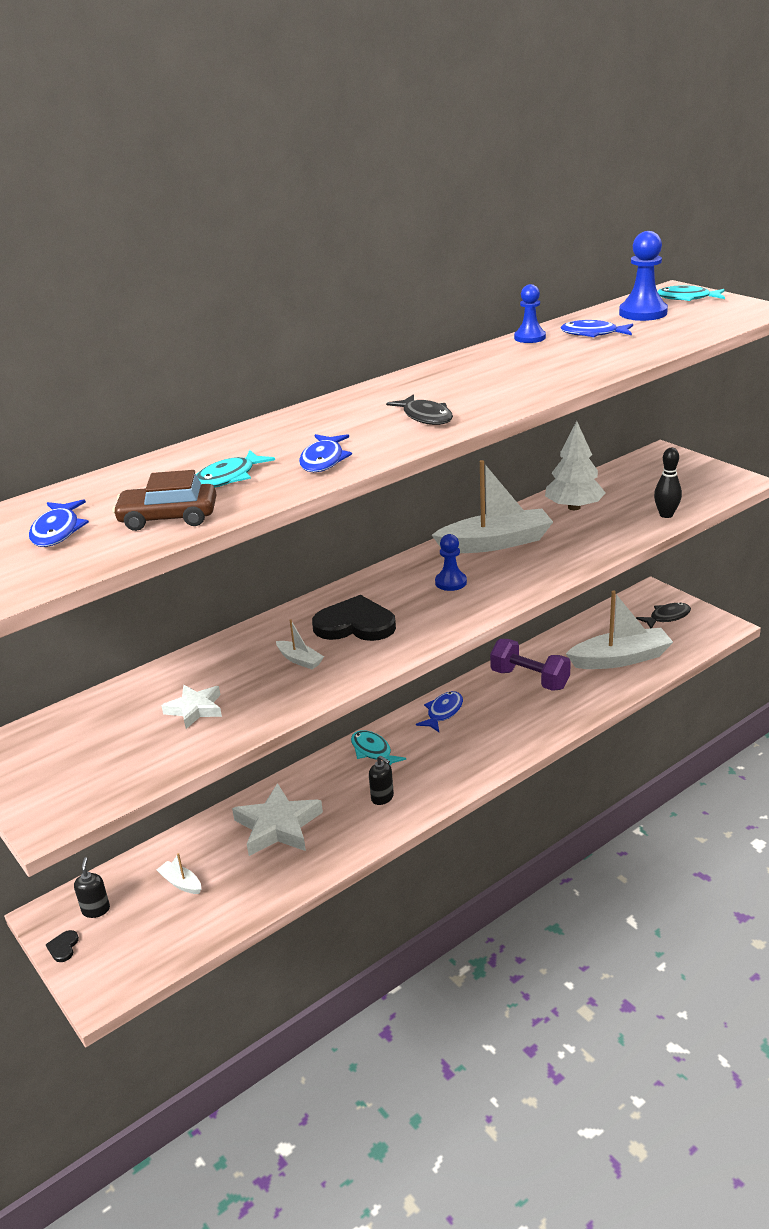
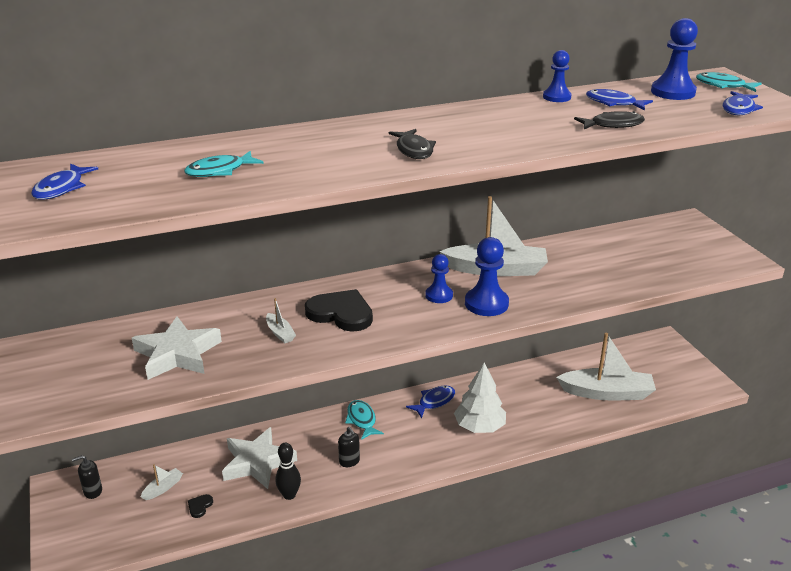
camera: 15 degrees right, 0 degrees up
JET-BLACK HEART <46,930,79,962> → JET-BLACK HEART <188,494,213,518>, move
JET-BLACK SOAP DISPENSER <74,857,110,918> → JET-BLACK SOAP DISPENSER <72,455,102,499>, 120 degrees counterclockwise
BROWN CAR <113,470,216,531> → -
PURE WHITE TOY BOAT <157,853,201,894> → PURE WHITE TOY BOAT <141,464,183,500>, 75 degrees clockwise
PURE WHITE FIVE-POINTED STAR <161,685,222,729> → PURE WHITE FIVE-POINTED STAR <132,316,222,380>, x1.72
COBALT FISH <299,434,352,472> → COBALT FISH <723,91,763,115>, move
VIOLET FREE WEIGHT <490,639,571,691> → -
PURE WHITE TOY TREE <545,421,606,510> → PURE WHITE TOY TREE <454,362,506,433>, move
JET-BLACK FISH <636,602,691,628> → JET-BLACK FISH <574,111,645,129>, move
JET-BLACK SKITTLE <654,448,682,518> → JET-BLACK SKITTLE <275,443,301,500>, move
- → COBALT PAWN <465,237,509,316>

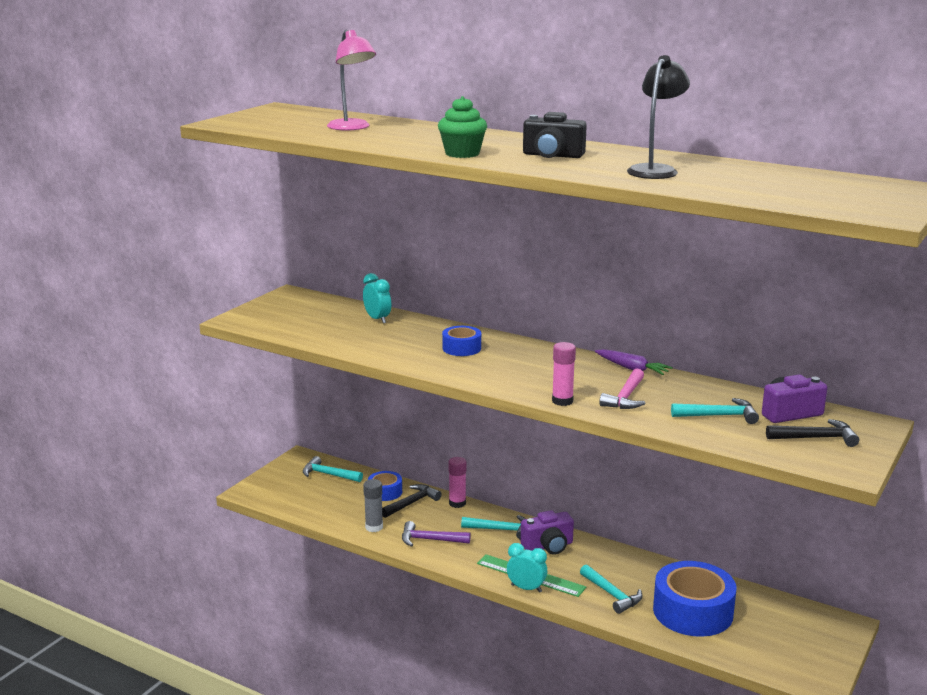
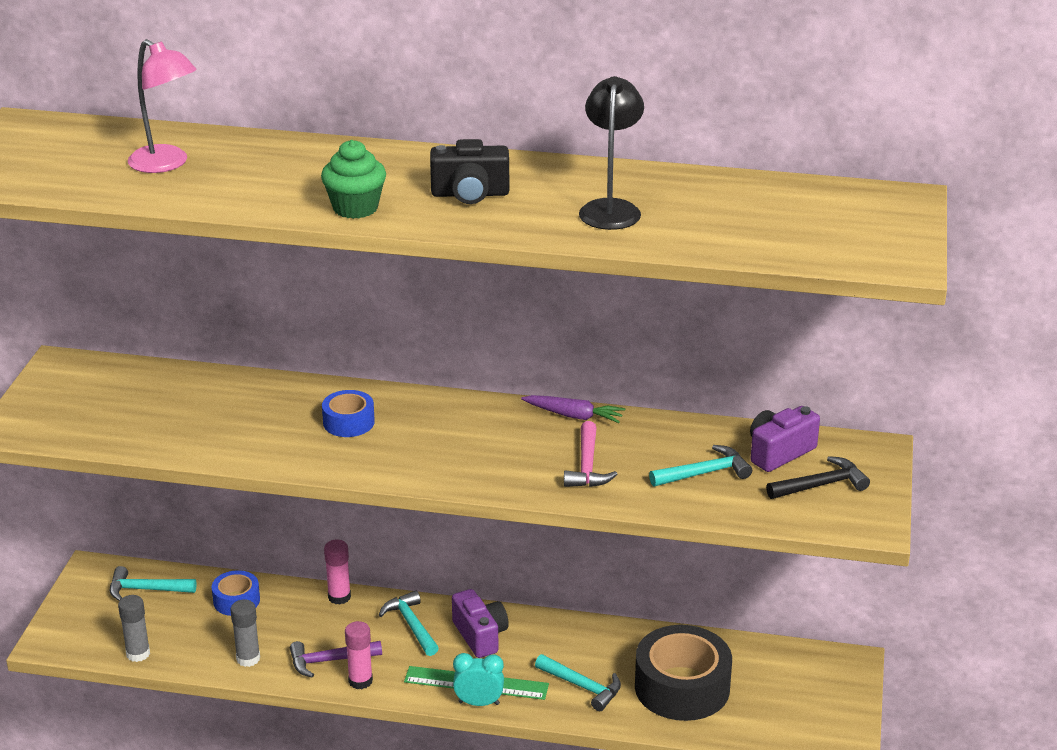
camera: 20 degrees left, 10 degrees up
AQUA BEDSIDE CLOCK <363,273,391,324> → -
JET-BLACK CLAW HAMMER <382,484,442,518> → -
AQUA CLAW HAMMER <461,515,526,540> → AQUA CLAW HAMMER <379,590,439,656>, 105 degrees counterclockwise
VIOLET PHOTO CAMERA <521,510,574,555> → VIOLET PHOTO CAMERA <452,589,509,658>, 75 degrees counterclockwise
ROSY GLUE <552,342,576,406> → ROSY GLUE <345,621,373,689>, move
COBALT TAPE <653,561,737,637> → JET-BLACK TAPE <635,625,732,721>
- → GREY GLUE <118,595,150,662>

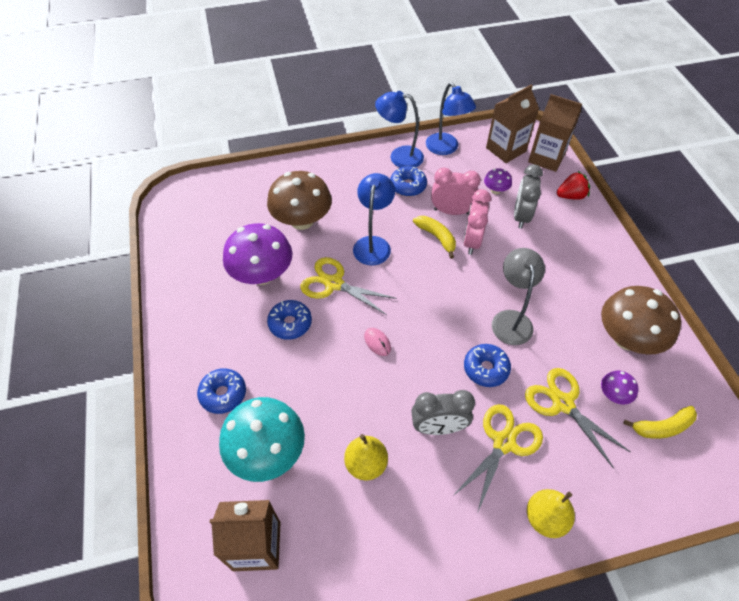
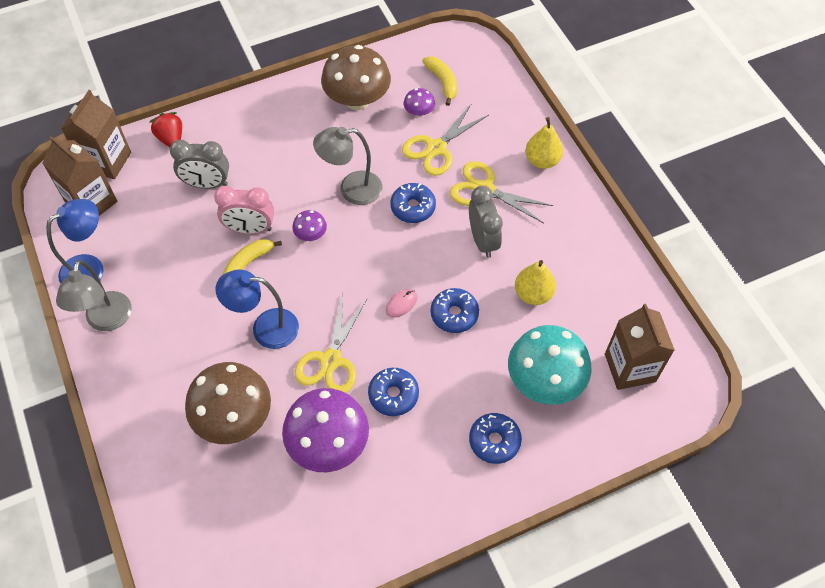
camera: 100 degrees left, 5 degrees up
COBALT READING LAMP <375,91,424,168> → GREY READING LAMP <56,260,132,331>
COBALT DOUGHNUT <390,166,427,196> → COBALT DOUGHNUT <431,288,479,333>, move
ROSY BEDSIDE CLOCK <431,167,481,215> → -
VIOLET TOADSTOOL <484,168,512,194> → VIOLET TOADSTOOL <292,210,327,241>, move

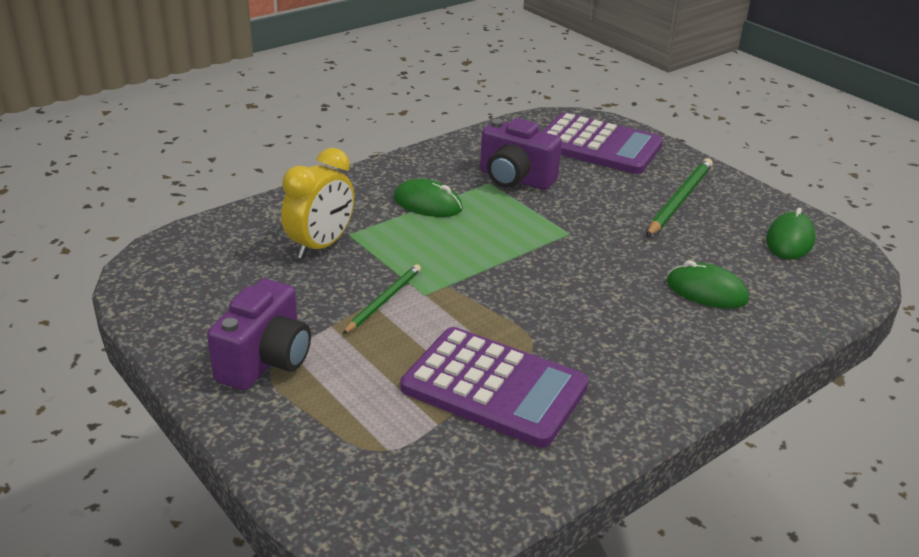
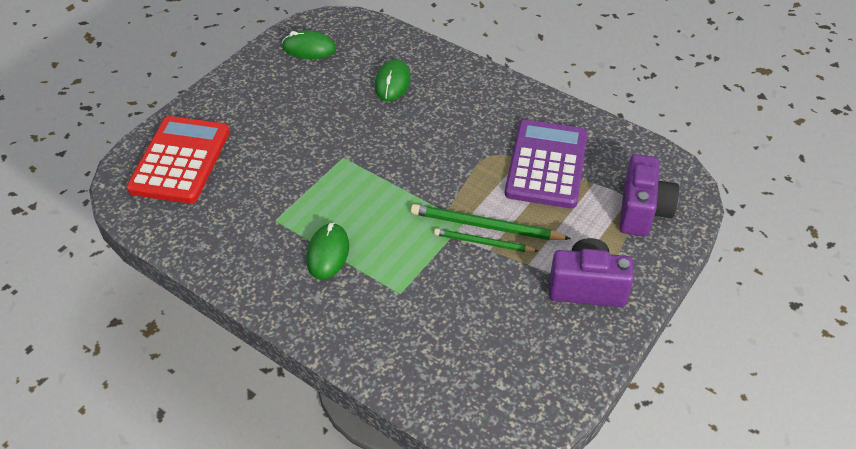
camera: 105 degrees left, 15 degrees up
BRIGHT YELLOW BEDSIDE CLOCK <281,148,354,259> → -
VIOLET PHOTO CAMERA <480,118,562,190> → VIOLET PHOTO CAMERA <620,154,679,236>, move
VIOLET POCKET CALCULATOR <542,113,663,174> → RED POCKET CALCULATOR <126,116,230,203>
EMERALD LEAD PENCIL <647,158,713,237> → EMERALD LEAD PENCIL <411,204,571,240>, move

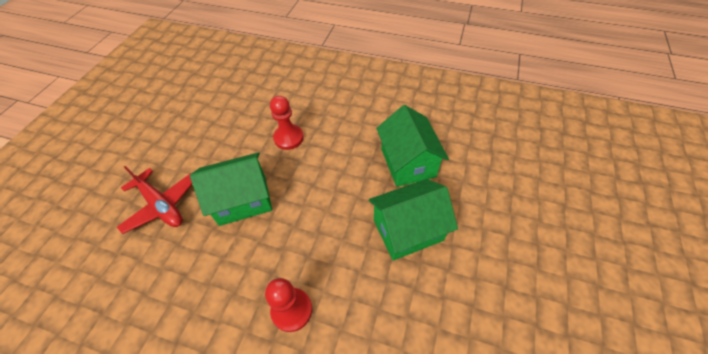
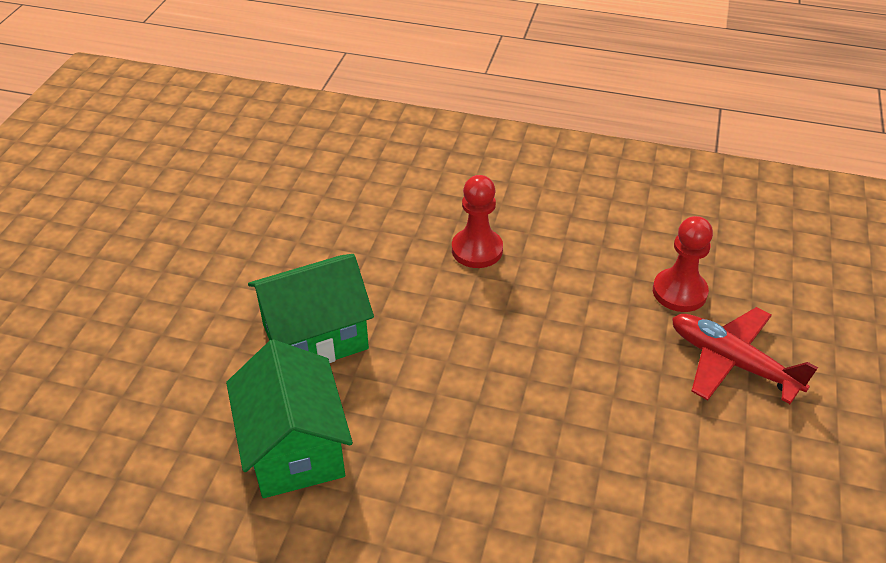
camera: 175 degrees right, 10 degrees down
EMERALD HOUSE <190,152,272,226> → -
RED PAWN <270,96,304,150> → RED PAWN <653,216,713,312>, move

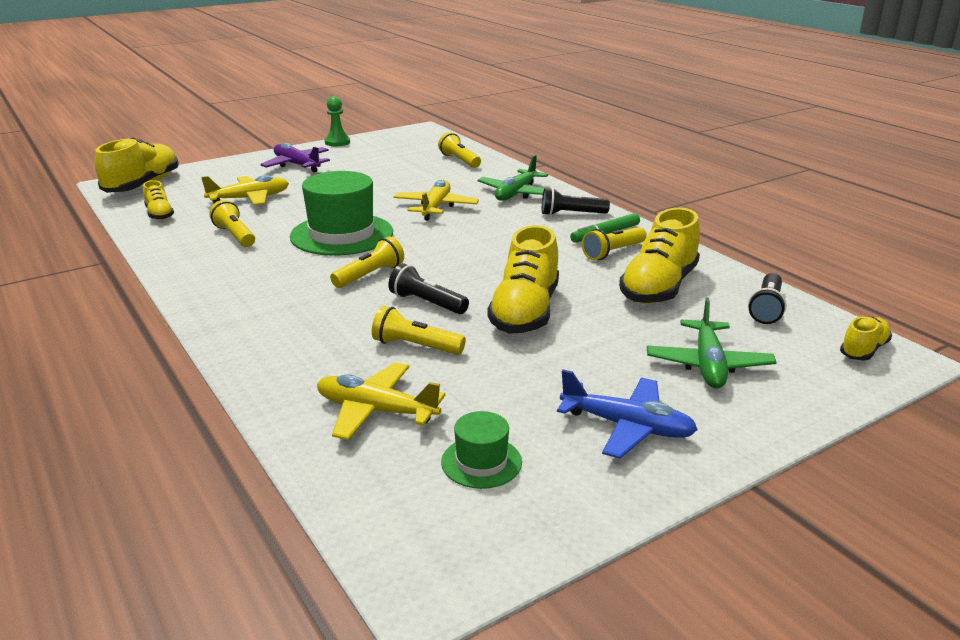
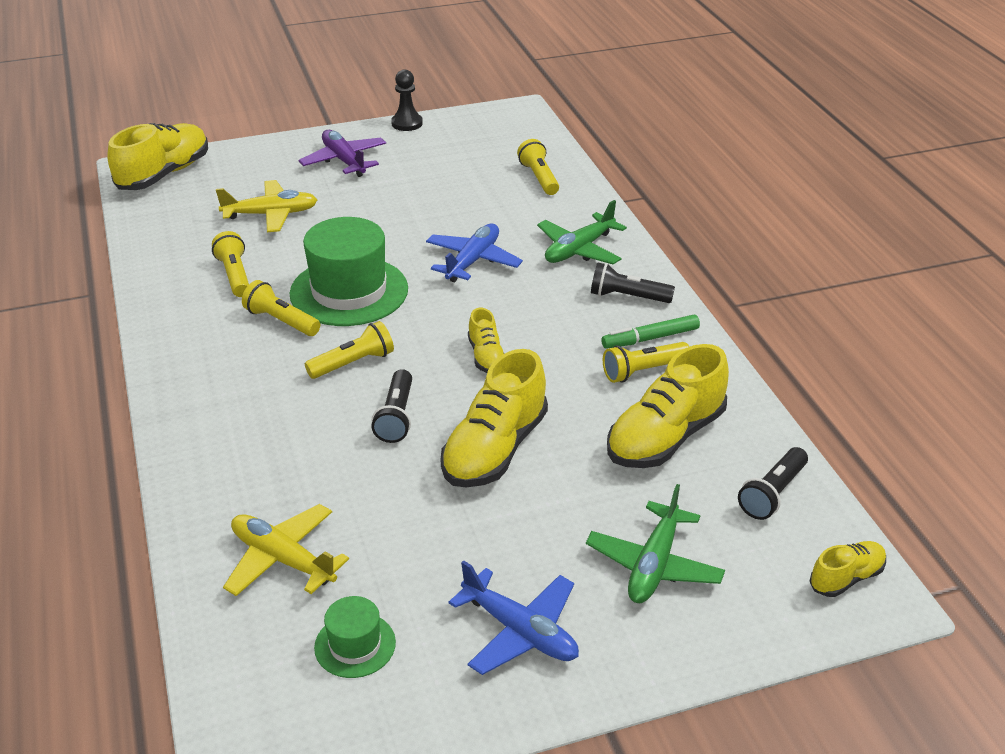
camera: 15 degrees right, 10 degrees up
BRIGHT YELLOW SHOE <143,180,174,220> → BRIGHT YELLOW SHOE <468,308,504,373>, move
EMERALD PAWN <325,96,350,146> → JET-BLACK PAWN <391,70,423,131>
BRIGHT YELLOW POCKET TORCH <372,306,466,355> → BRIGHT YELLOW POCKET TORCH <242,280,320,336>, move
JET-BLACK POCKET TORCH <388,263,469,314> → JET-BLACK POCKET TORCH <371,369,412,443>, 135 degrees counterclockwise
BRIGHT YELLOW AEROPLANE <393,180,479,221> → COBALT AEROPLANE <426,224,523,282>

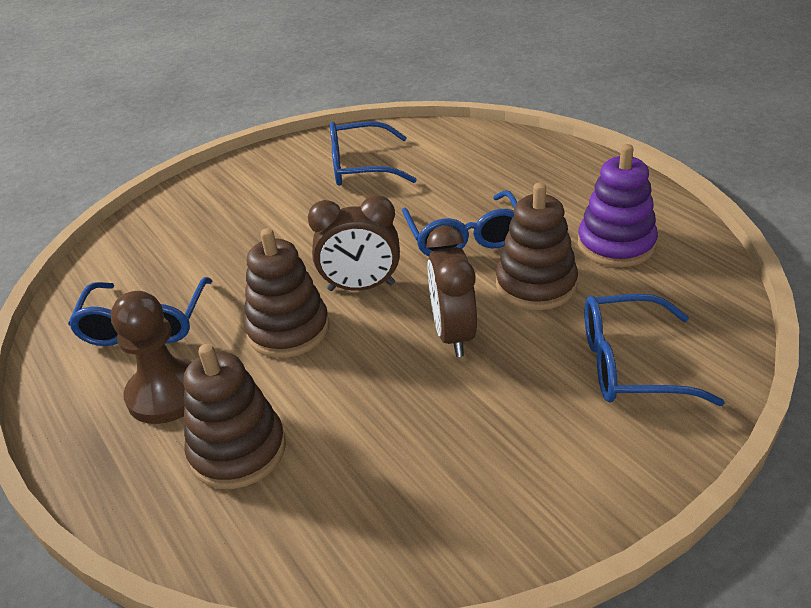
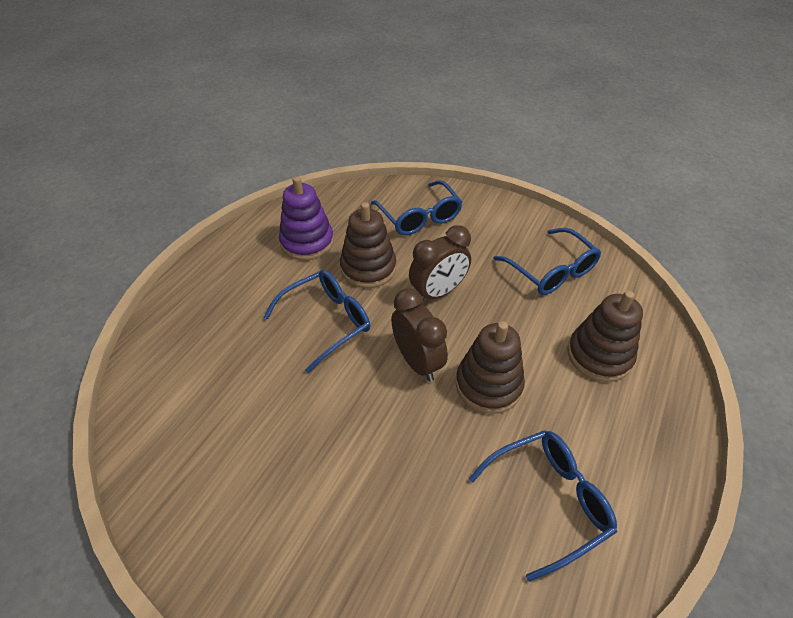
camera: 120 degrees left, 10 degrees up
BROWN PAWN <111,291,192,424> → -
COBALT EYEGLASSES <330,121,417,186> → COBALT EYEGLASSES <493,228,601,295>, move

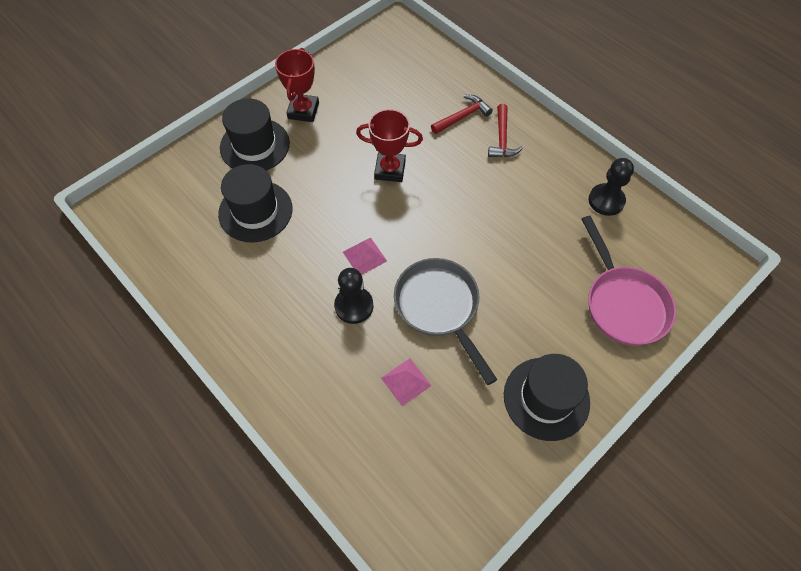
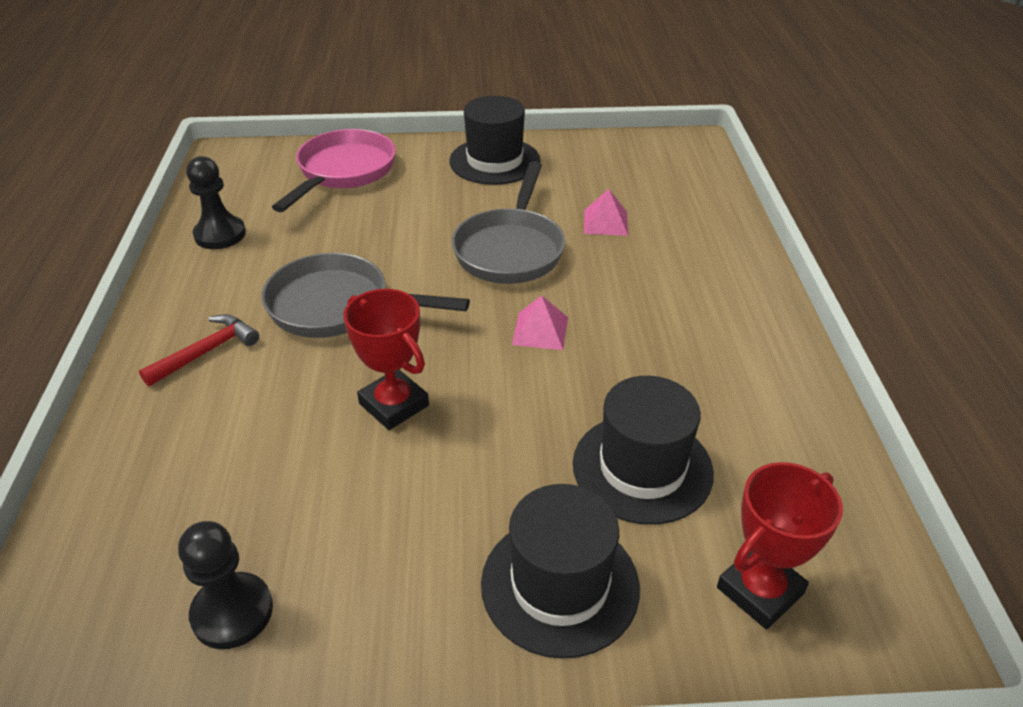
camera: 140 degrees left, 20 degrees down
RED AWARD CUP <275,48,319,122> → RED AWARD CUP <717,462,843,629>, move
JET-BLACK PAWN <334,268,373,324> → JET-BLACK PAWN <178,521,273,649>, move
RED CLAW HAMMER <431,95,493,134> → -
- → GREY FRYING PAN <262,253,470,338>

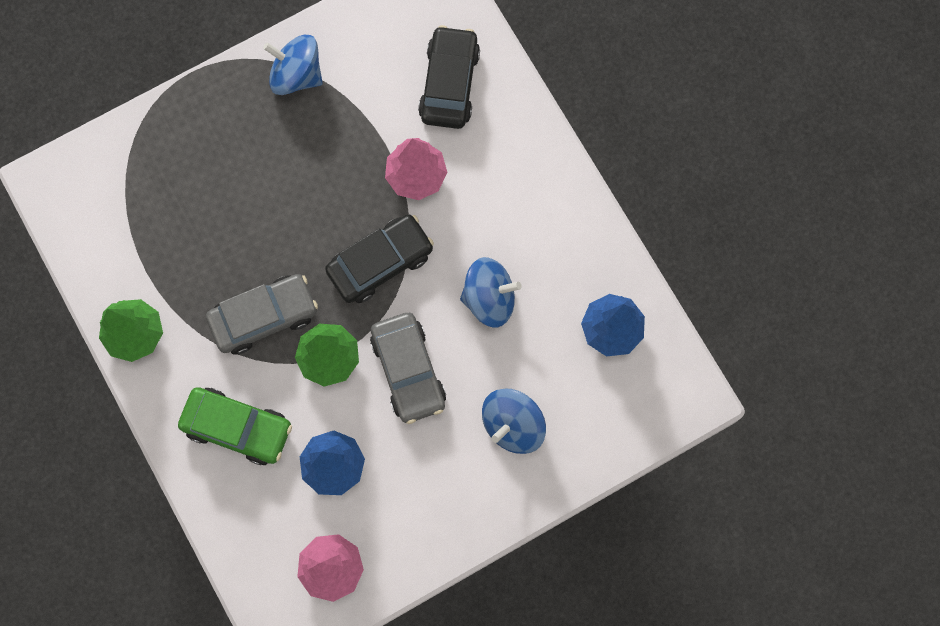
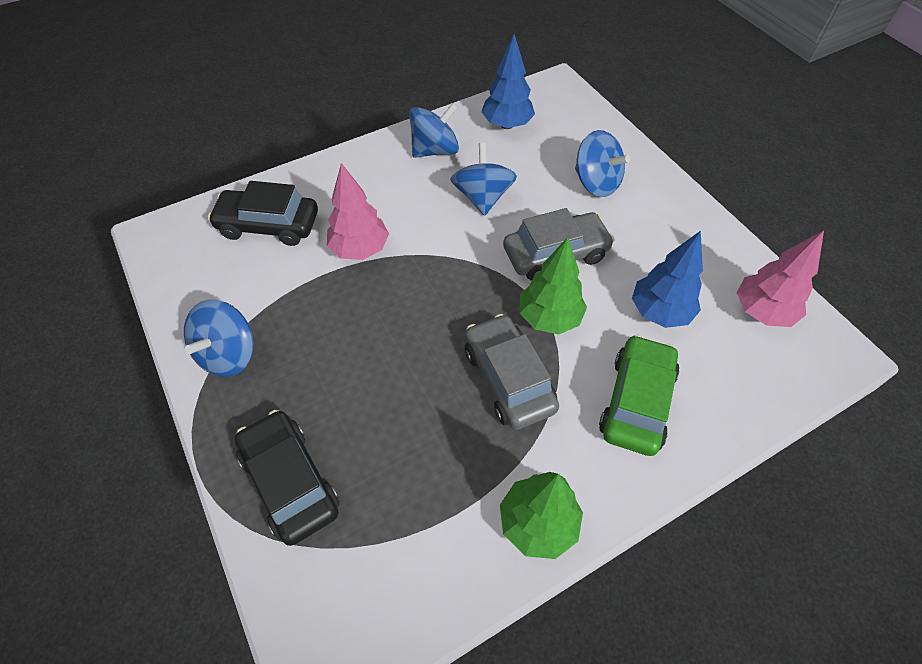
camera: 90 degrees left, 20 degrees down
JET-BLACK CAR <325,214,434,303> → JET-BLACK CAR <235,410,340,546>, move
- → COBALT SPINNING TOP <409,103,459,158>

